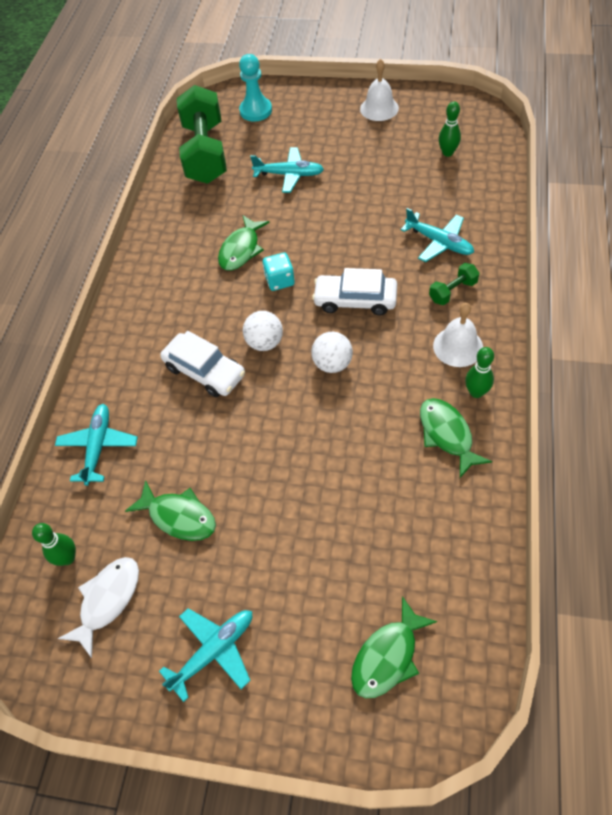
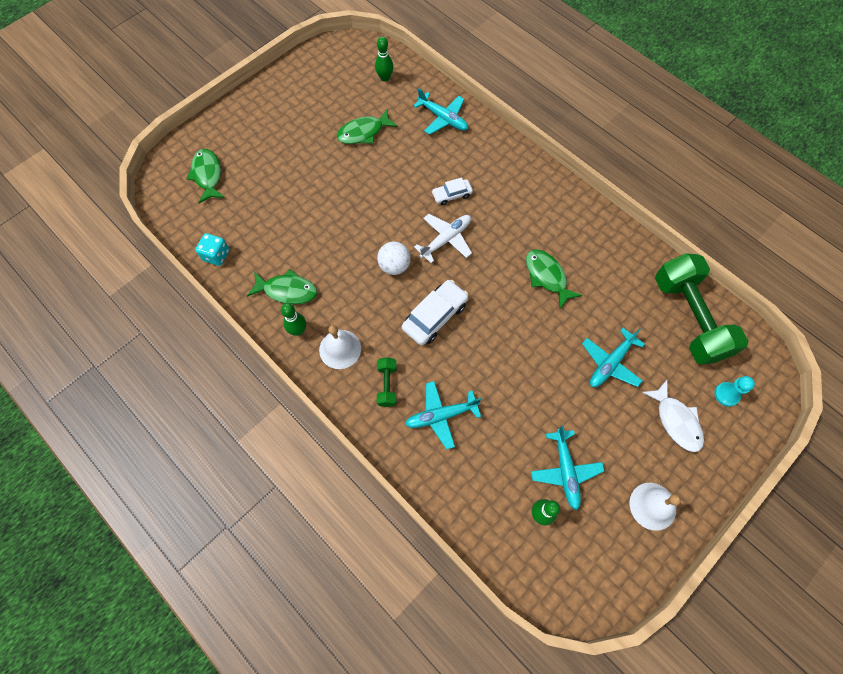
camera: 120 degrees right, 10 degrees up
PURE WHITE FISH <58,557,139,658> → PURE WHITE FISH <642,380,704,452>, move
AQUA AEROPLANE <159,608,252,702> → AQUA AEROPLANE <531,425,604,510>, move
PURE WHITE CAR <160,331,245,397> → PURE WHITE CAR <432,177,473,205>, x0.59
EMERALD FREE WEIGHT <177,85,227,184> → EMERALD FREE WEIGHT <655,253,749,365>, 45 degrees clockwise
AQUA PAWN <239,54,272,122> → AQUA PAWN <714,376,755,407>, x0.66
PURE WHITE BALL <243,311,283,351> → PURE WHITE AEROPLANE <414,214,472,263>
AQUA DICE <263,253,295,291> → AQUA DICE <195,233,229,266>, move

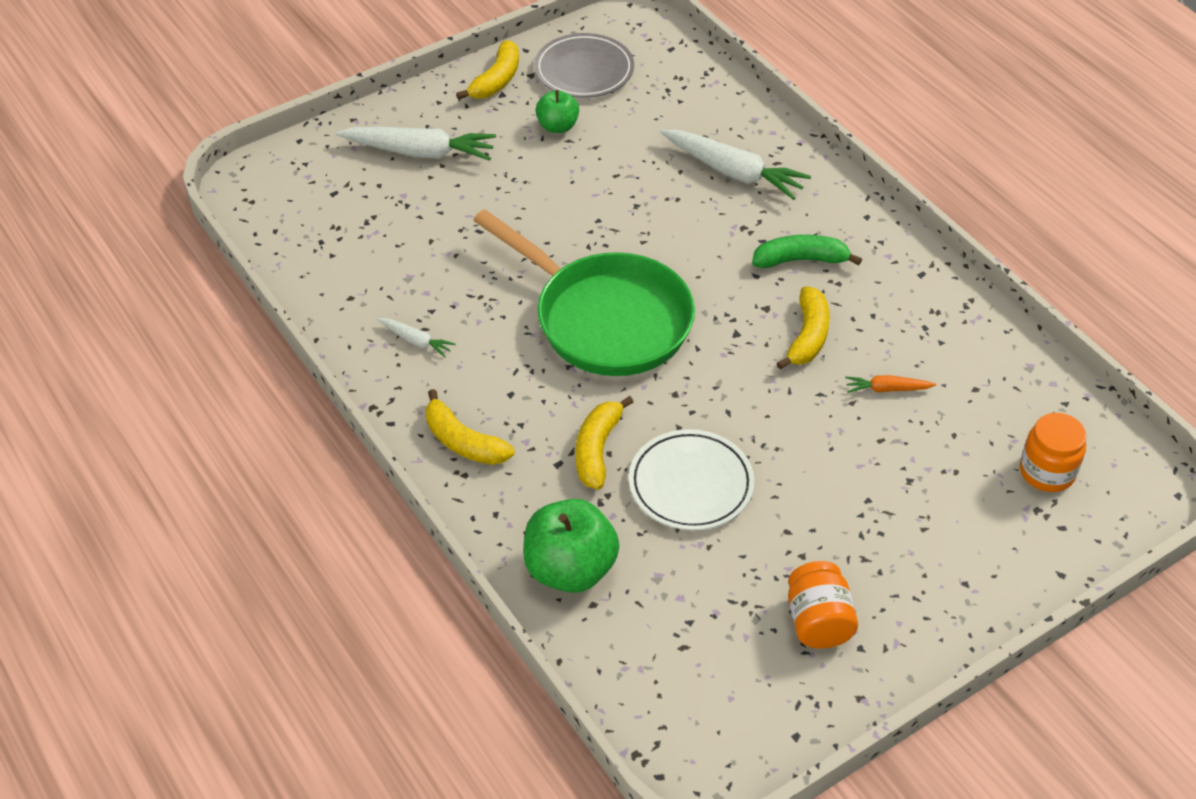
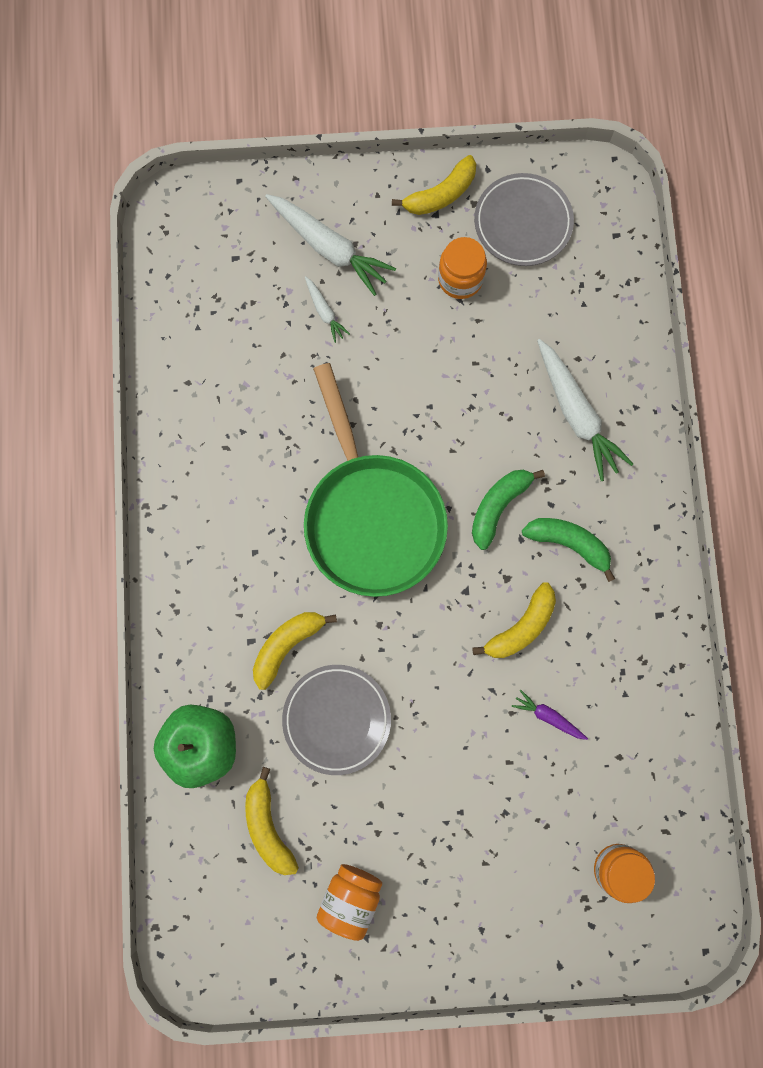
camera: 30 degrees right, 30 degrees up
PURE WHITE TOY CARROT <377,318,456,358> → PURE WHITE TOY CARROT <305,276,350,343>, move
BRIGHT YELLOW BANANA <426,389,515,465> → BRIGHT YELLOW BANANA <245,767,299,875>, move
EMERALD TOY APPLE <536,90,579,133> → ORANGE PRESERVE JAR <438,237,487,299>
PURE WHITE FLAT DISH <629,429,754,530> → GREY FLAT DISH <282,665,391,775>
ORANGE TOY CARROT <845,375,936,393> → VIOLET TOY CARROT <512,690,588,740>
- → EMERALD BANANA <472,470,545,550>

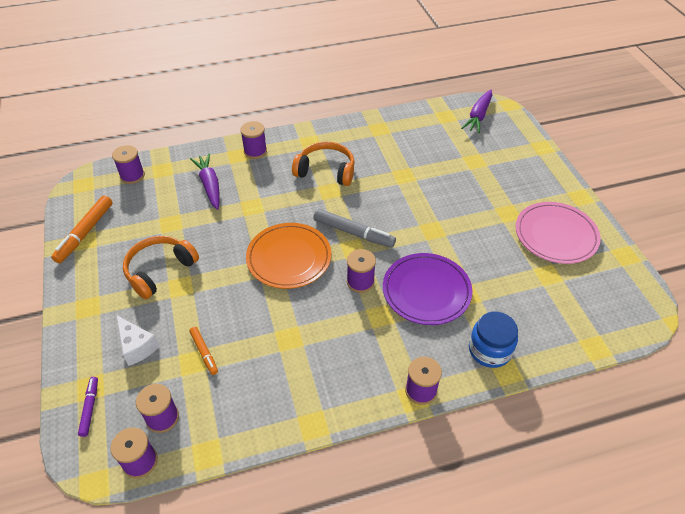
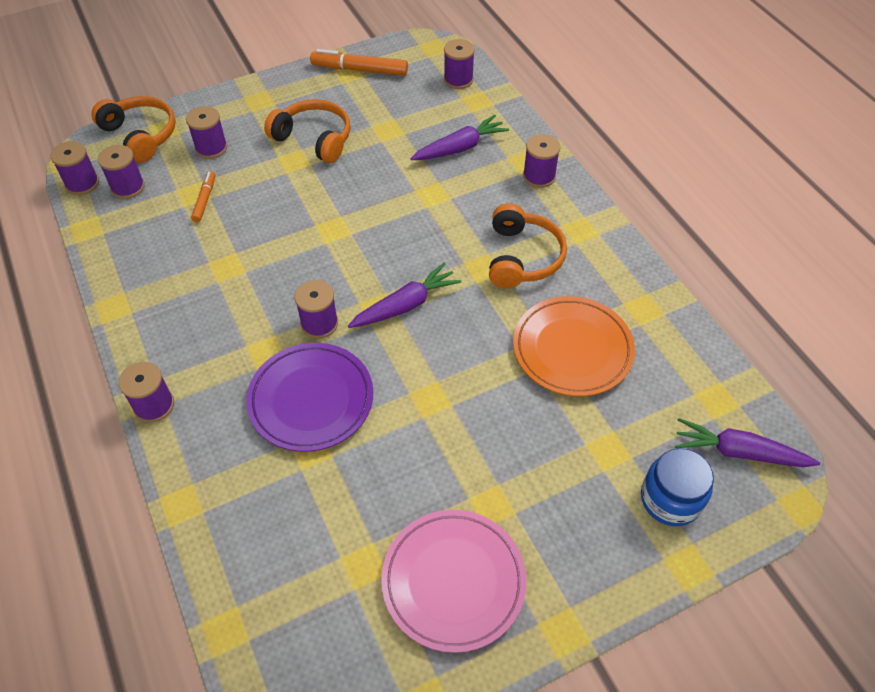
camera: 80 degrees right, 5 degrees up
VIOLET MARKER PEN <78,377,98,437> → ORANGE OVER-EAR HEADPHONES <91,96,176,163>
PURE WHITE CHEESE <117,316,159,366> → VIOLET REEL OF THREAD <186,106,227,159>
ORANGE MARKER PEN <189,327,218,375> → ORANGE MARKER PEN <191,171,215,222>, 135 degrees clockwise
ORANGE FLAT DISH <246,223,331,289> → ORANGE FLAT DISH <513,296,635,396>, move
GREY MARKER PEN <314,209,396,248> → VIOLET TOY CARROT <348,262,461,328>
COBALT PRESERVE JAR <469,312,518,368> → COBALT PRESERVE JAR <641,448,714,526>, move

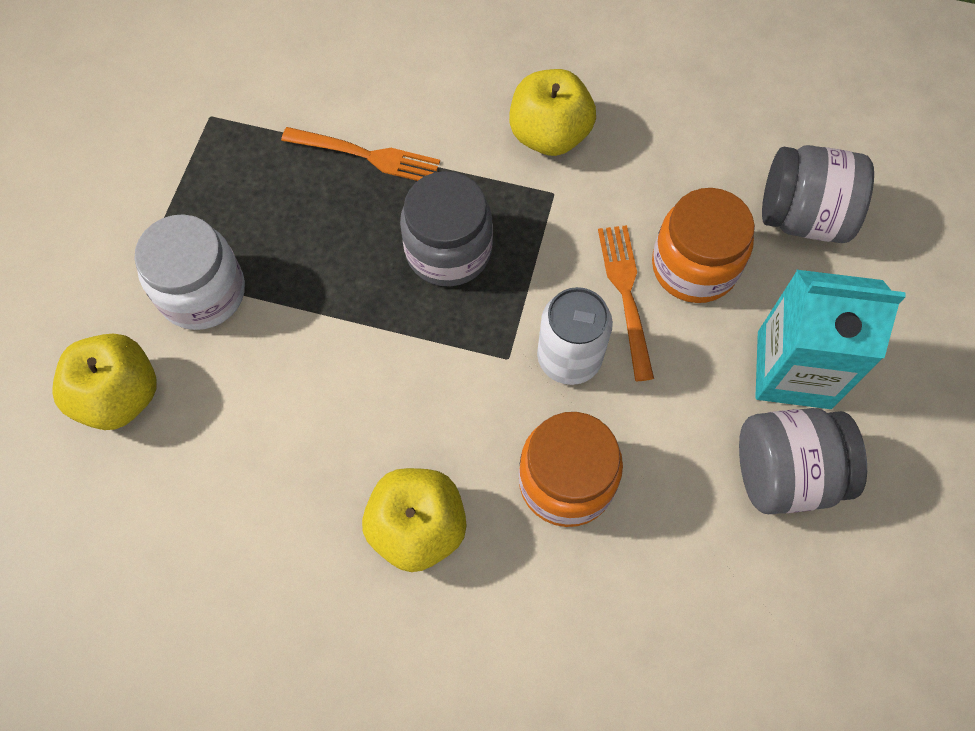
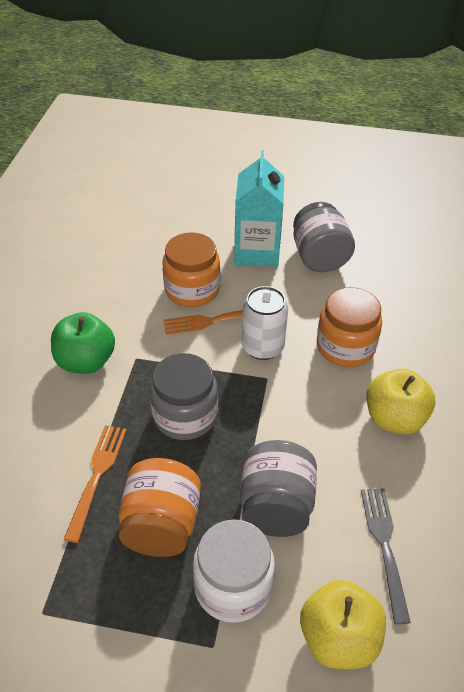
camera: 95 degrees left, 20 degrees down
BRIGHT YELLOW TOY APPLE <509,69,596,156> → EMERALD TOY APPLE <51,312,115,374>
GREY PRESERVE JAR <762,145,874,243> → GREY PRESERVE JAR <240,440,317,537>, move
- → ORANGE PRESERVE JAR <118,458,201,557>
- → GREY FORK <361,488,411,625>

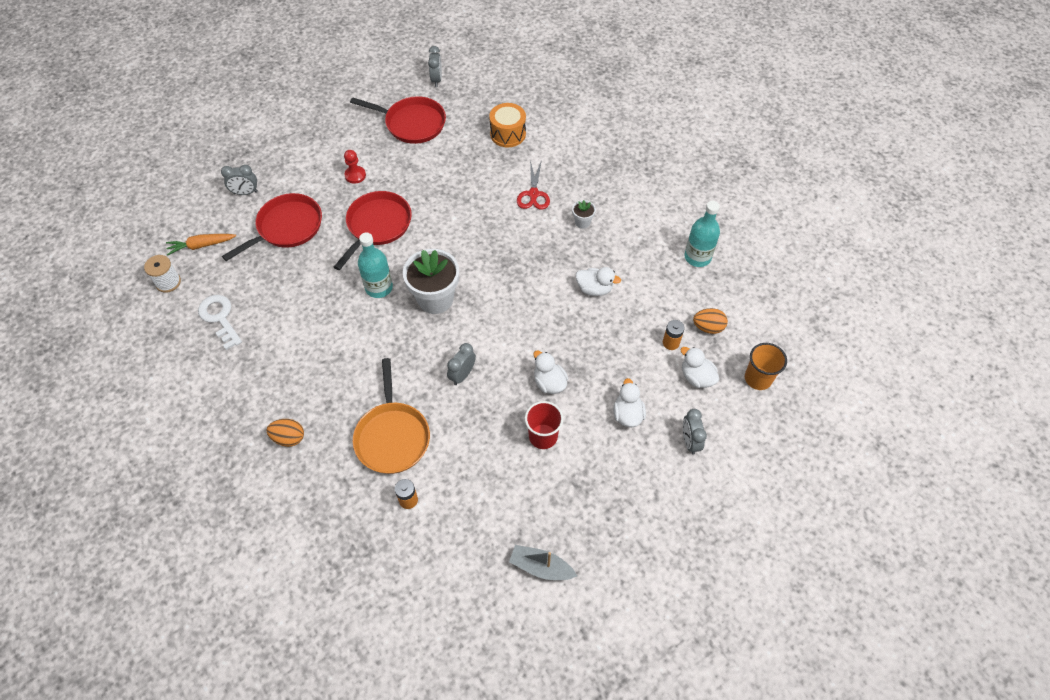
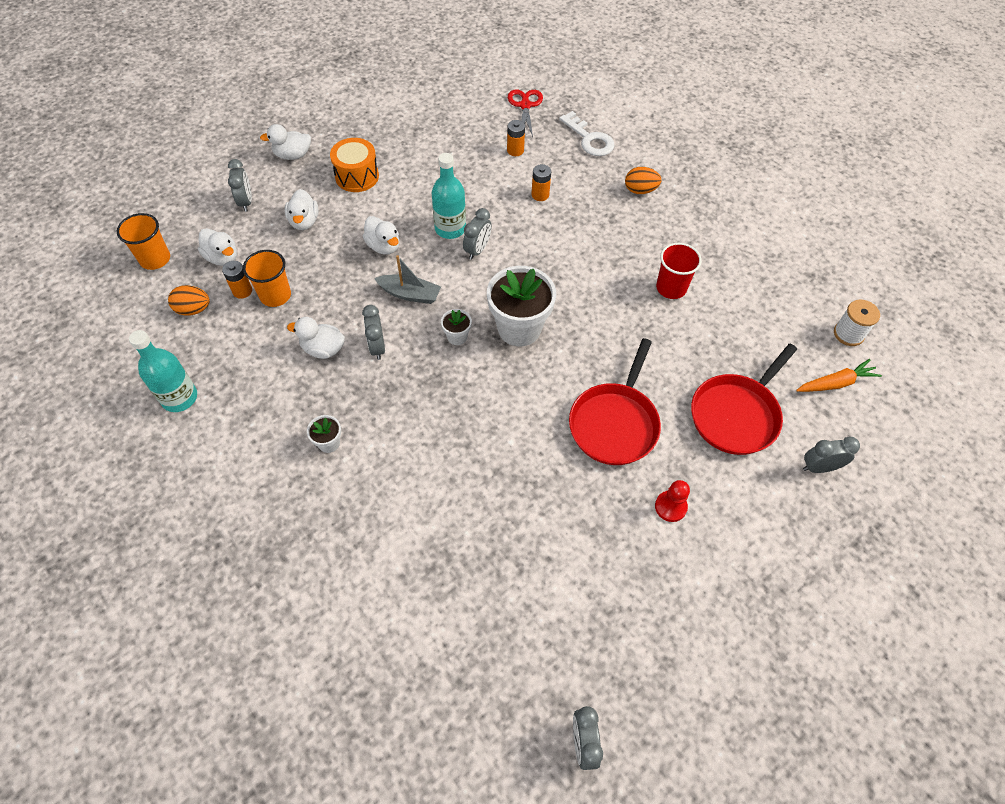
camera: 175 degrees right, 0 degrees up
PURE WHITE LATCHKEY <198,295,242,350> → PURE WHITE LATCHKEY <559,111,615,156>, move
RED FRYING PAN <350,96,446,144> → -
ORANGE FRYING PAN <353,358,430,474> → ORANGE BATTERY <531,164,551,201>
AQUA BOTTLE <358,233,393,298> → AQUA BOTTLE <432,153,466,239>, move
ORANGE DRUM <489,103,526,147> → ORANGE DRUM <330,138,379,192>, move
GREY TOY BOAT <509,545,577,580> → GREY TOY BOAT <374,255,441,304>, move
RED SCISSORS <517,161,550,210> → RED SCISSORS <508,90,543,137>, move
RED TUMBLER <525,401,563,449> → RED TUMBLER <656,243,702,299>, move
- → ORANGE TUMBLER <243,250,291,307>
- → PURE WHITE RUBBER DUCK <260,124,311,160>
- → GREY BEDSIDE CLOCK <362,305,385,360>
- → PURE WHITE PLANT POT <441,309,472,345>

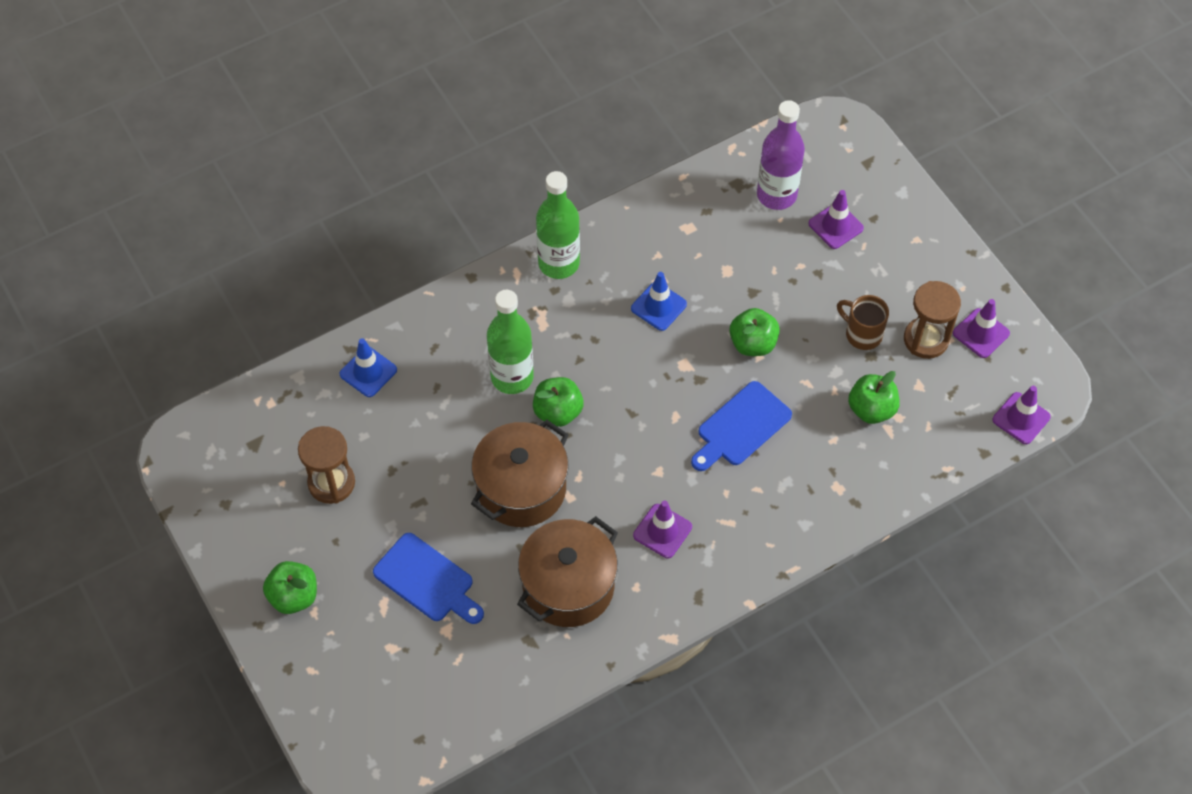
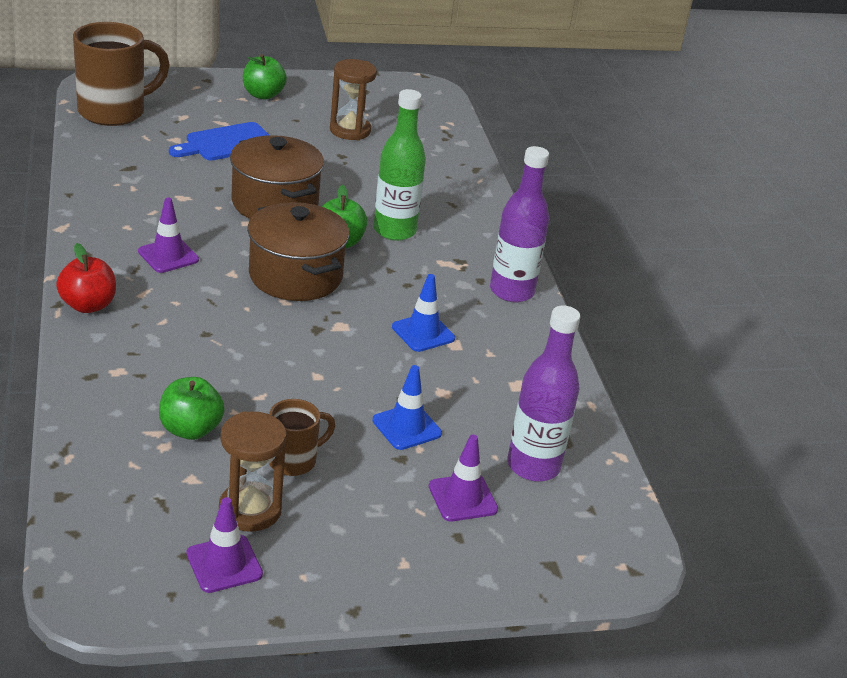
camera: 105 degrees right, 25 degrees down
COBALT ROAD CONE <339,338,397,397> → COBALT ROAD CONE <372,365,442,450>, move
BROWN COOKING POT <517,516,618,627> → BROWN COOKING POT <247,202,349,301>, move
EMERALD BOTTLE <536,171,580,279> → VIOLET BOTTLE <490,146,549,303>
COBALT BREAD BOARD <691,381,792,471> → -
EMERALD TOY APPLE <729,308,780,356> → -
VIOLET ROAD CONE <993,386,1051,444> → -
- → RED TOY APPLE <56,243,116,313>
- → BROWN TEA MUG <73,22,170,126>

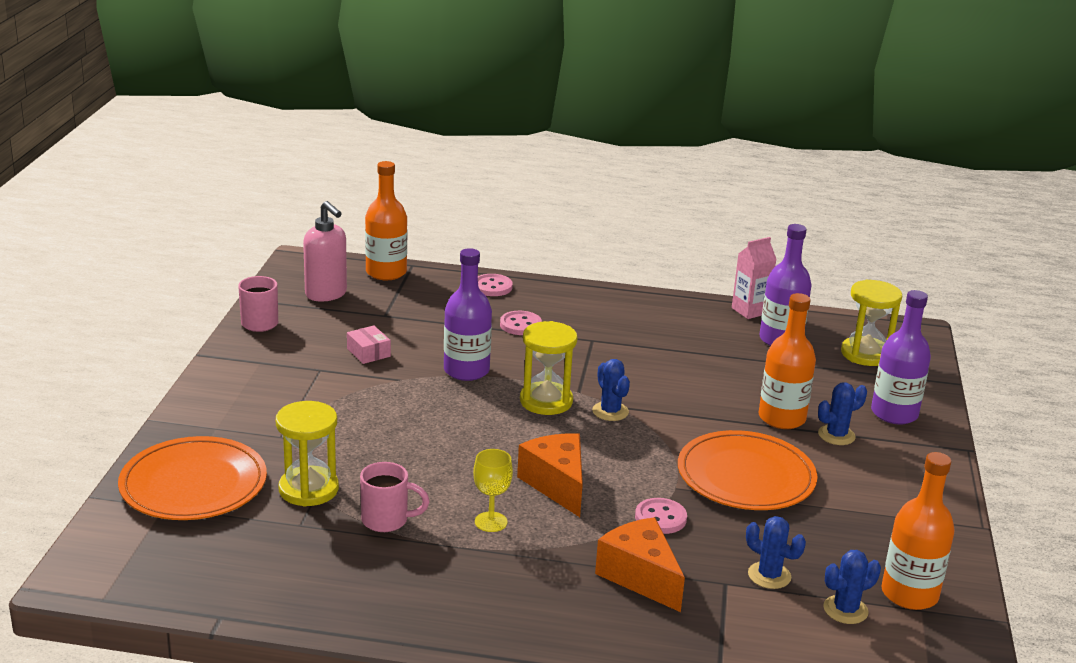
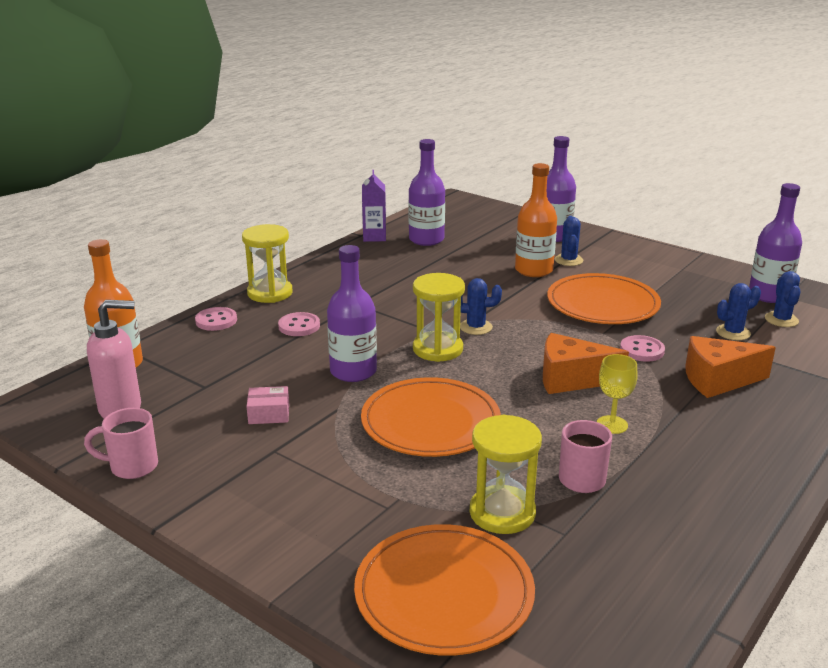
camera: 60 degrees left, 0 degrees up
ROSY JUICE CARTON <732,237,777,319> → VIOLET JUICE CARTON <362,170,386,242>
BRIGHT YELLOW SANDGLASS <841,280,902,366> → BRIGHT YELLOW SANDGLASS <242,224,293,303>, move
ORANGE BOTTLE <881,452,955,610> → VIOLET BOTTLE <749,183,802,303>
- → ORANGE FLAT DISH <361,377,501,457>

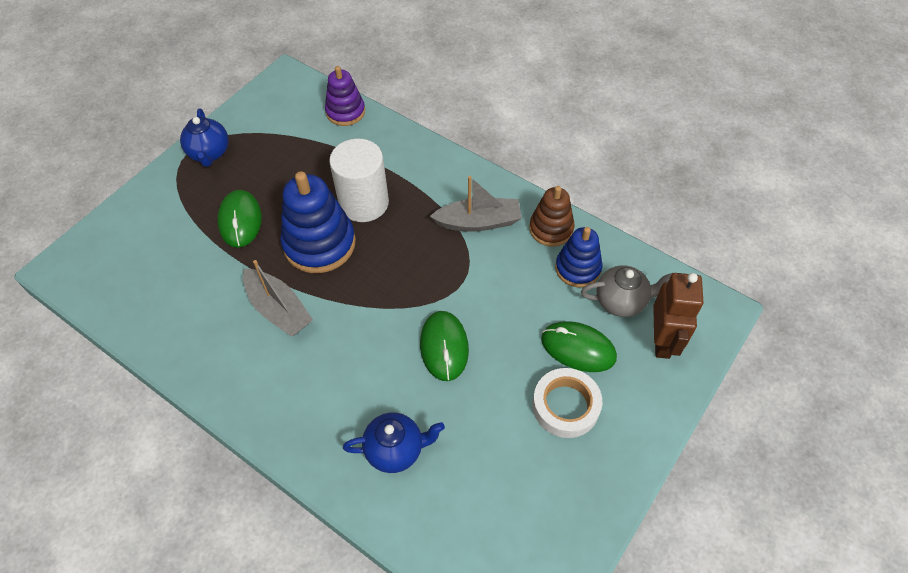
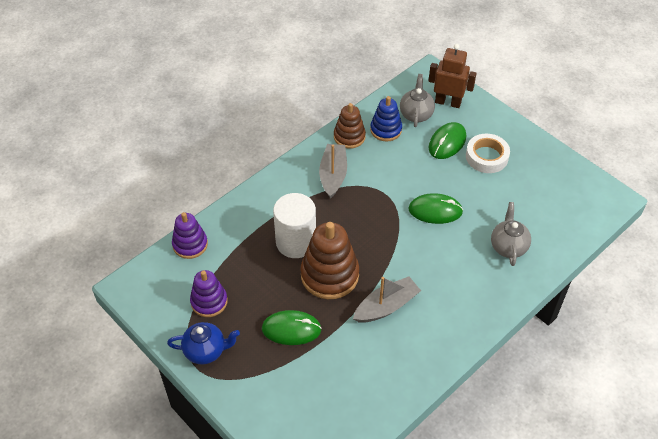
camera: 80 degrees left, 5 degrees down
COBALT STACKING RINGS <280,171,356,273> → BROWN STACKING RINGS <300,222,359,299>
COBALT TEAPOT <343,412,445,473> → GREY TEAPOT <491,202,531,266>
- → VIOLET STACKING RINGS <190,270,228,317>

